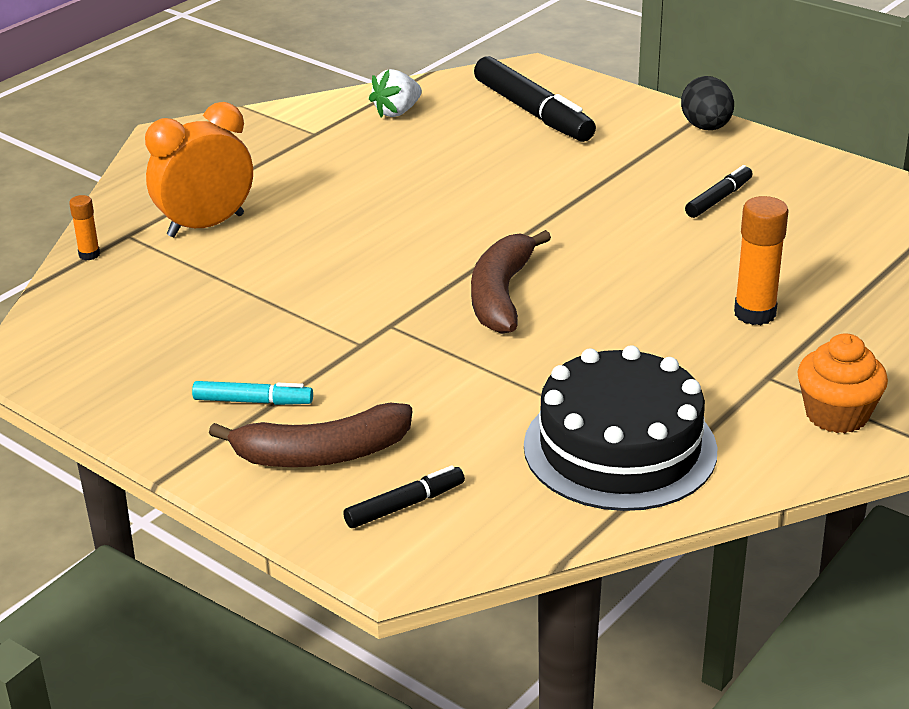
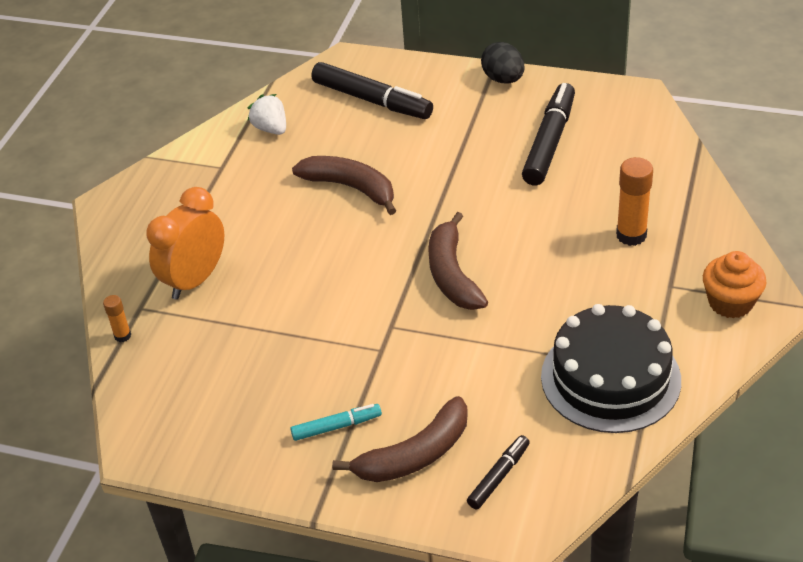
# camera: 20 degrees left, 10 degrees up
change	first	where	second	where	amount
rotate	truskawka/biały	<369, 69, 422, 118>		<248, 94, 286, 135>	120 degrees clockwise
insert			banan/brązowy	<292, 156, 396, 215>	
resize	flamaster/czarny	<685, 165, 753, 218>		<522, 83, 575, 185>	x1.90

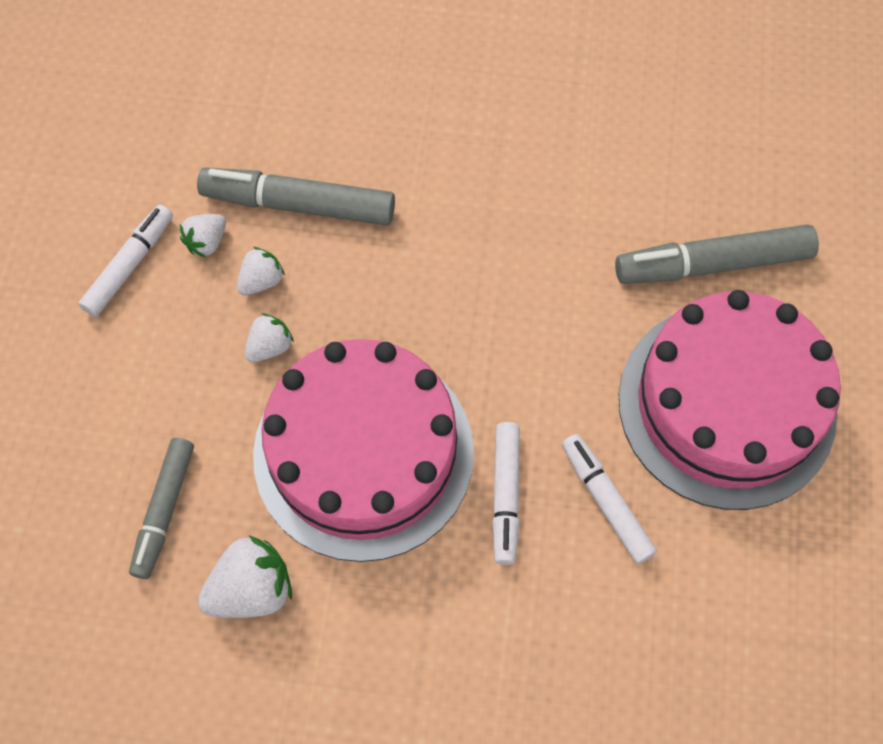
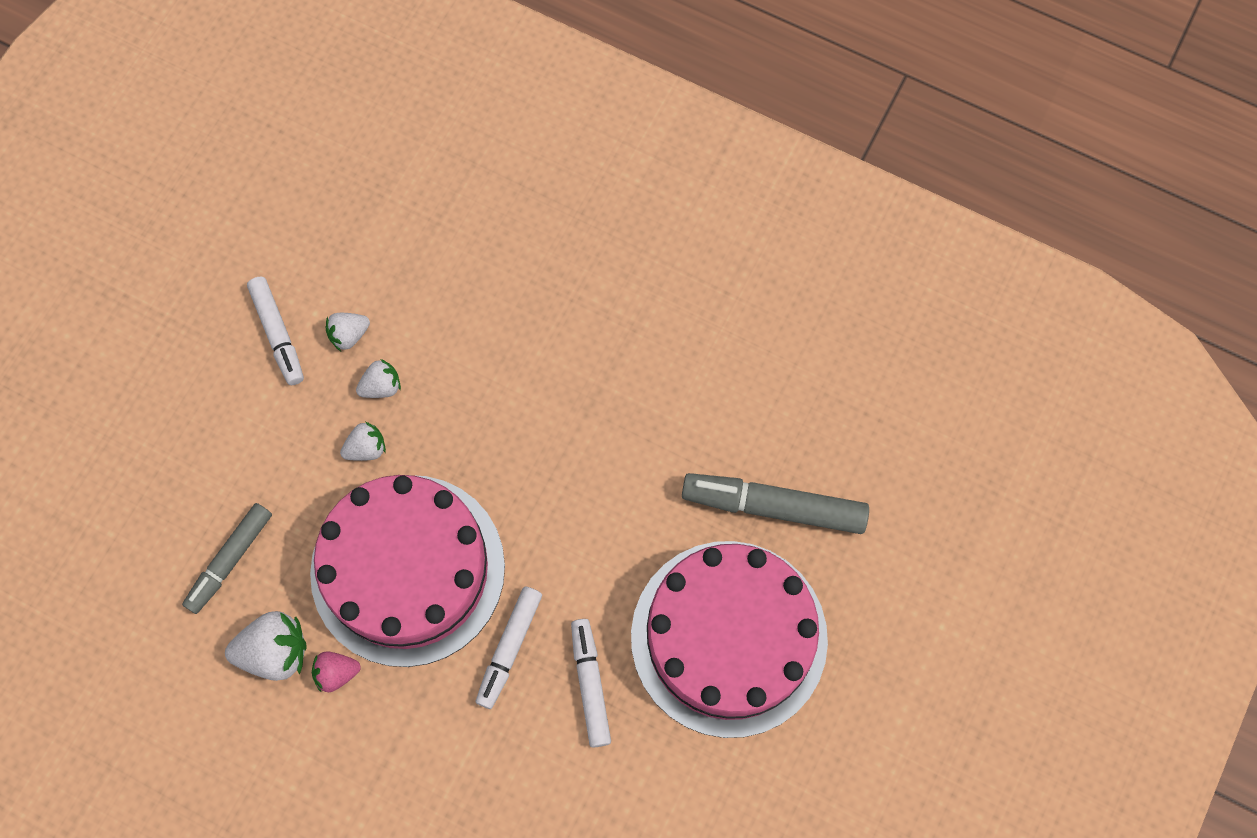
# camera: 20 degrees right, 5 degrees up
change	first	where	second	where	amount
rotate	flamaster/biały	<78, 204, 173, 317>		<247, 277, 304, 385>	105 degrees clockwise
insert			truskawka/różowy	<312, 651, 361, 692>	
delete	flamaster/szary	<197, 167, 395, 225>			

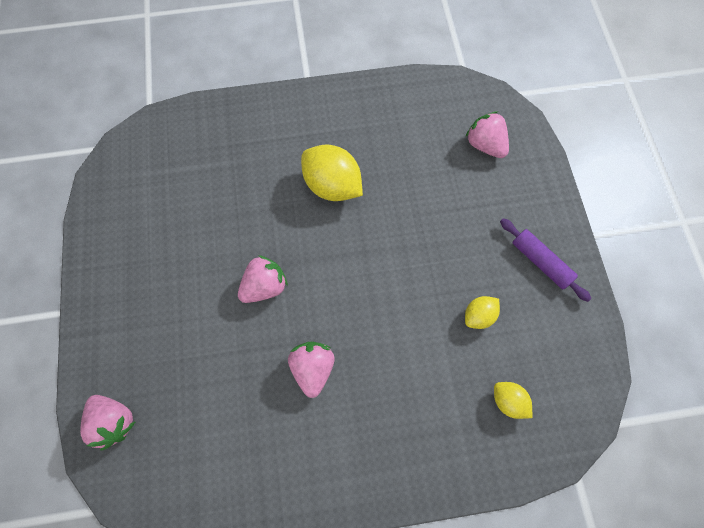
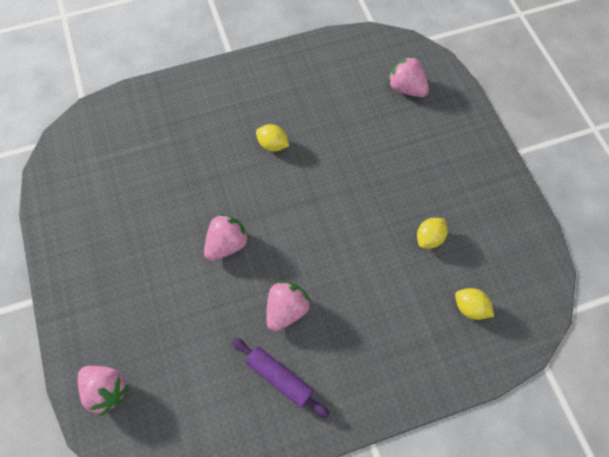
# camera: 10 degrees left, 5 degrees down
change	first	where	second	where	amount
move	wałek do ciasta/fioletowy	<500, 218, 591, 302>		<232, 338, 330, 418>	
resize	cytryna/żółty	<301, 144, 363, 201>		<256, 124, 289, 151>	x0.54
rotate	truskawka/różowy	<288, 342, 335, 398>		<266, 281, 311, 331>	45 degrees clockwise

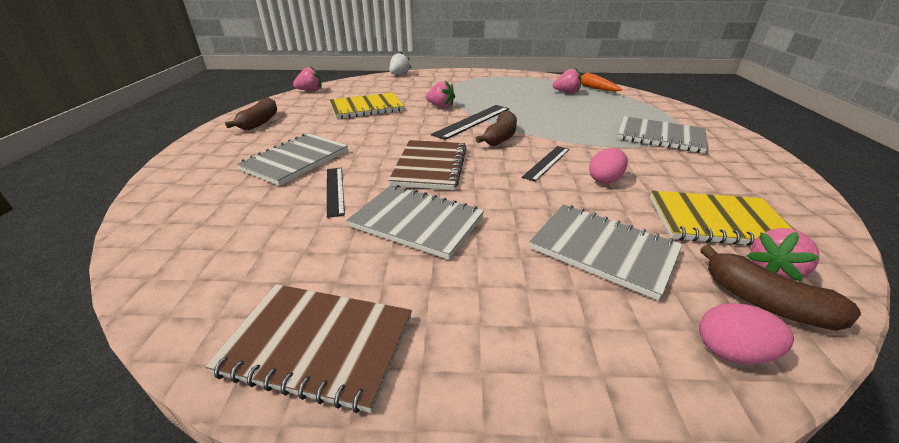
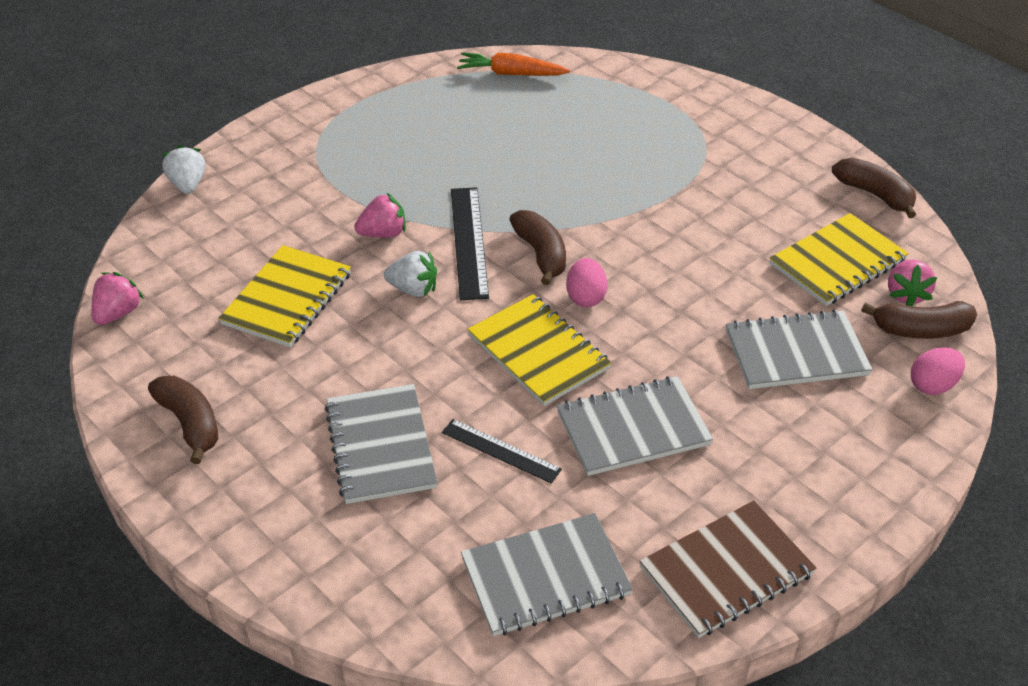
# camera: 45 degrees left, 10 degrees up
change	first	where	second	where	amount
insert			truskawka/biały	<384, 251, 437, 297>	
move	zeszyt/szary	<617, 116, 708, 153>		<461, 513, 633, 636>	
recolor	zeszyt/brązowy	<388, 140, 467, 190>	zeszyt/żółty	<467, 294, 611, 406>	
move	jajko/różowy	<589, 148, 628, 184>		<566, 258, 607, 307>	
insert			banan/brązowy	<832, 158, 916, 218>	
delete	linijka/czarny	<522, 146, 570, 182>			
delete	truskawka/różowy	<553, 68, 581, 93>			

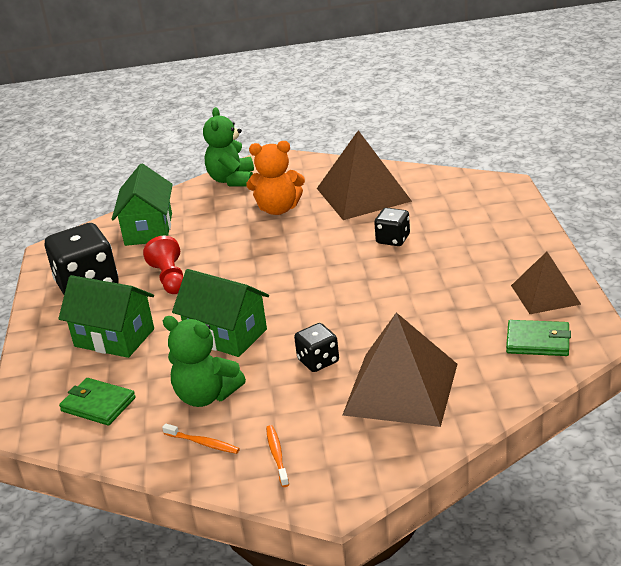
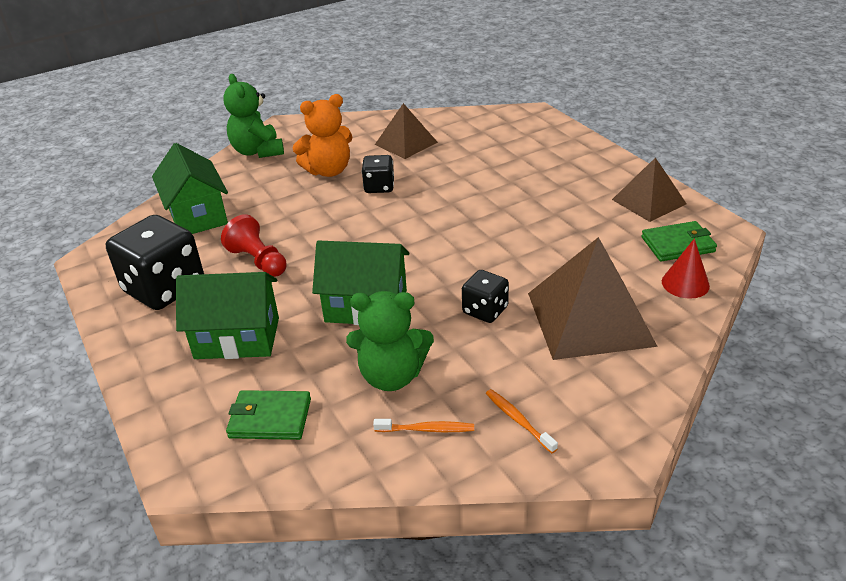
# camera: 25 degrees left, 5 degrees up
change	first	where	second	where	amount
move	kostka do gry/czarny	<374, 208, 410, 246>		<362, 155, 394, 193>	
resize	piramida/brązowy	<317, 130, 412, 220>		<375, 103, 438, 159>	x0.61
insert			stożek/czerwony	<662, 238, 710, 299>	

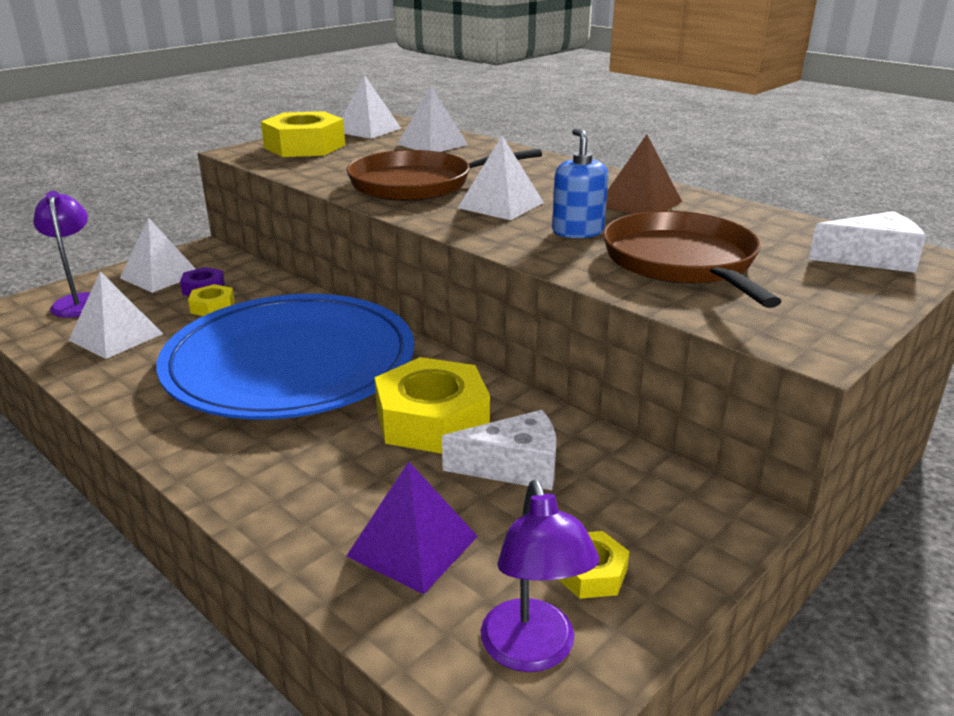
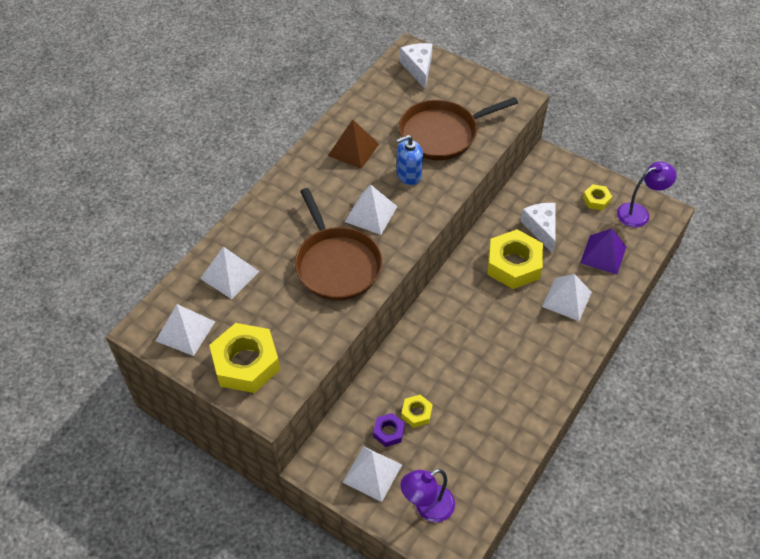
# camera: 100 degrees left, 25 degrees up
change	first	where	second	where	amount
move	piramida/biały	<69, 271, 163, 359>		<542, 274, 592, 321>	
delete	talerz/niebieski	<157, 294, 414, 419>			

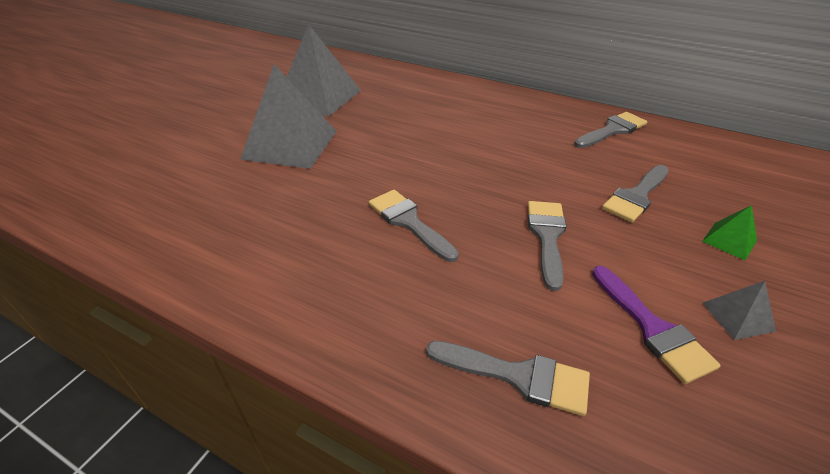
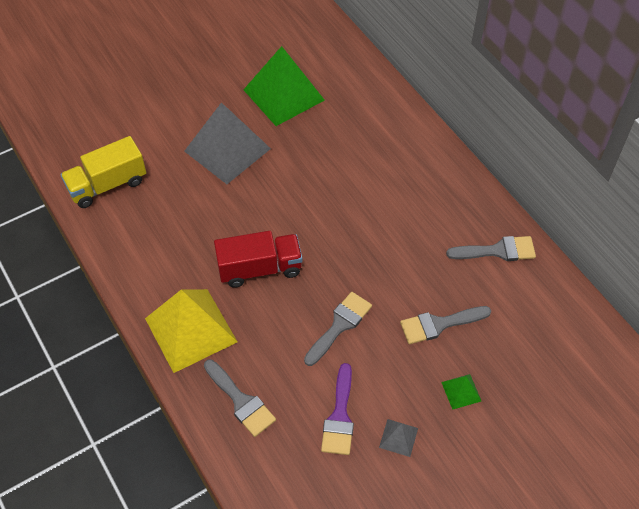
# camera: 30 degrees right, 15 degrees up
change	first	where	second	where	amount
insert			ciężarówka/żółty	<60, 136, 146, 208>	
insert			piramida/żółty	<145, 289, 238, 373>	
replace	pędzel/szary	<369, 190, 459, 262>	ciężarówka/czerwony	<214, 231, 303, 288>	
recolor	piramida/szary	<287, 24, 361, 117>	piramida/zielony	<243, 46, 325, 126>	

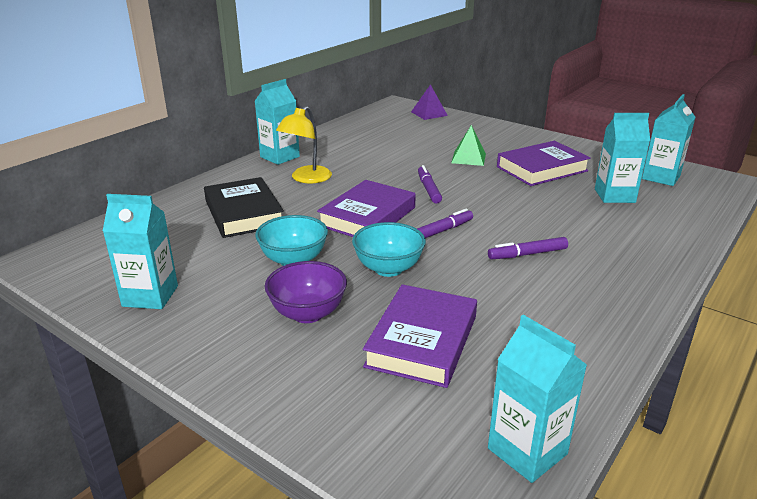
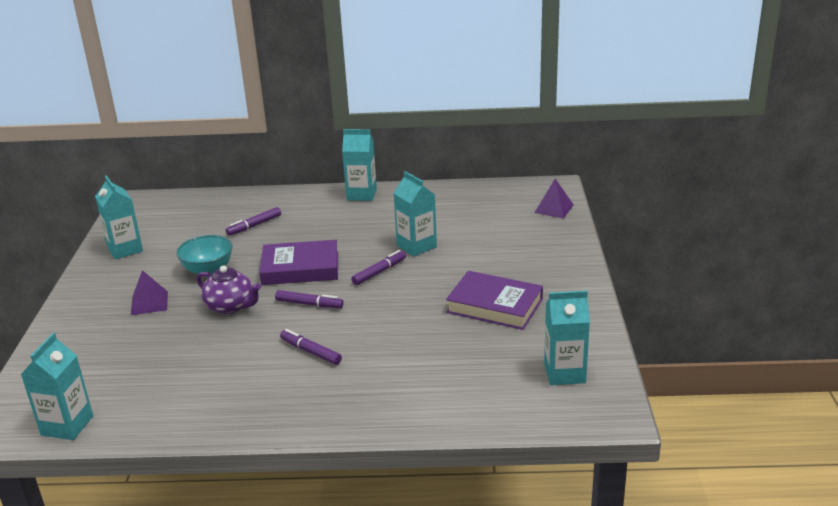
# camera: 55 degrees right, 0 degrees up
change	first	where	second	where	amount
replace	miska/fioletowy	<265, 261, 347, 323>	piramida/fioletowy	<131, 270, 168, 315>	
replace	miska/turkusowy	<352, 222, 426, 277>	imbryk/fioletowy	<196, 265, 261, 314>	
replace	książka/czarny	<204, 177, 284, 238>	flamaster/fioletowy	<226, 207, 281, 236>	
move	karton mleka/turkusowy	<595, 113, 650, 203>		<394, 171, 437, 257>	
delete	lampka/żółty	<276, 106, 332, 184>			
delete	książka/fioletowy	<363, 284, 477, 388>			
delete	piramida/zielony	<451, 125, 486, 166>			

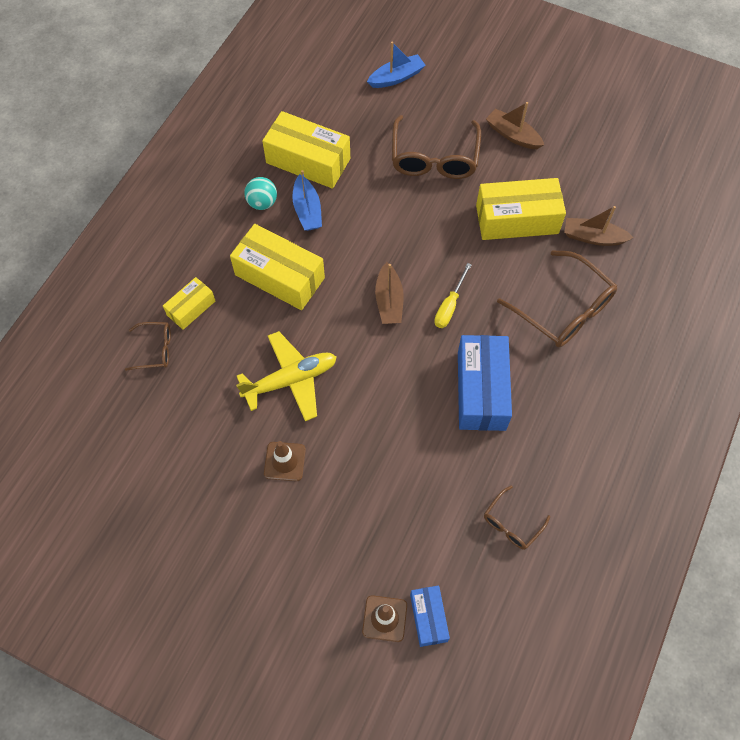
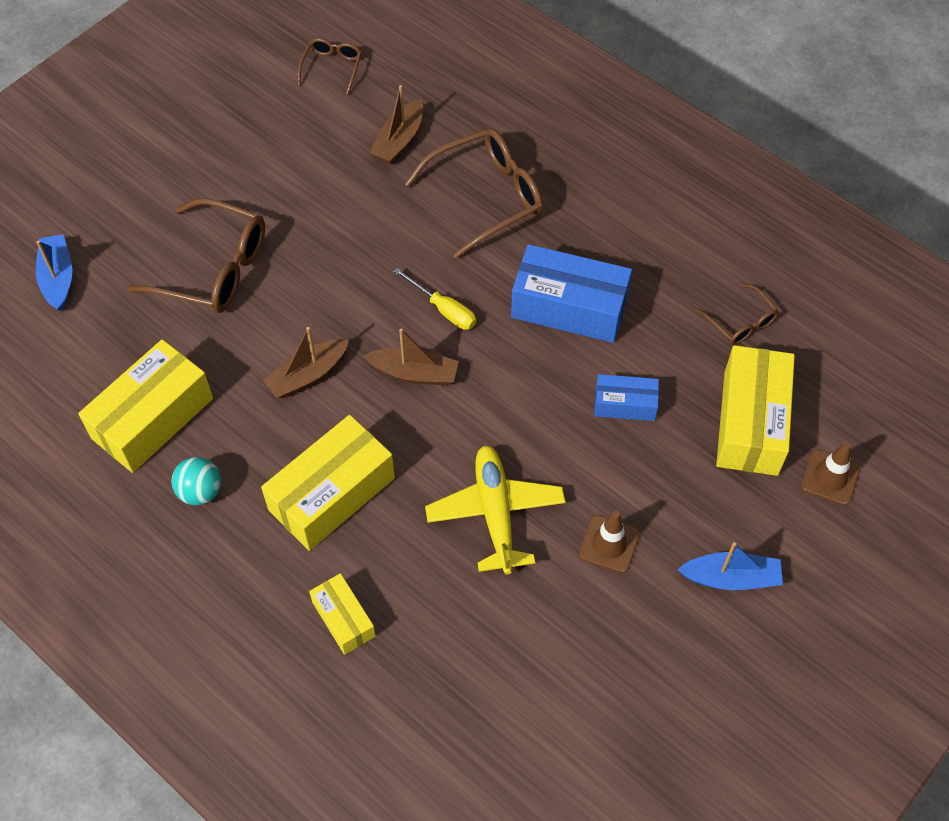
# camera: 75 degrees left, 5 degrees down
change	first	where	second	where	amount
move	łódka/brązowy	<486, 102, 544, 149>		<263, 327, 349, 398>	
move	okulary/brązowy	<125, 322, 171, 371>		<298, 38, 362, 95>	
move	pudełko/niebieski	<410, 586, 450, 647>		<594, 374, 659, 421>	
move	łódka/niebieski	<292, 170, 322, 231>		<678, 542, 783, 590>	
move	pudełko/żółty	<476, 178, 566, 240>		<716, 345, 795, 476>	

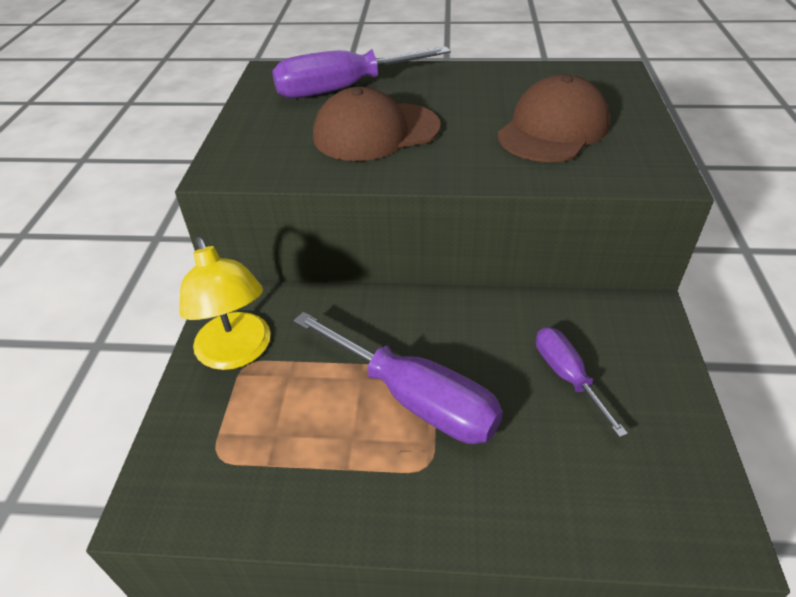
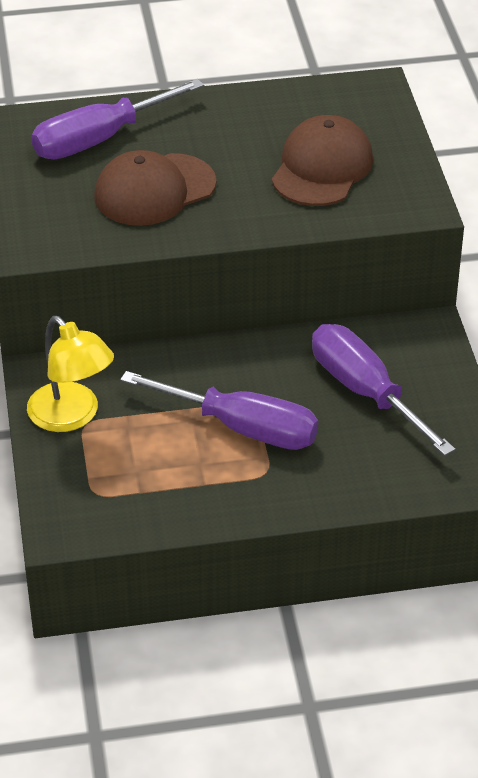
# camera: 15 degrees left, 0 degrees up
change	first	where	second	where	amount
resize	śrubokręt/fioletowy	<536, 327, 628, 438>		<312, 324, 455, 456>	x1.76

